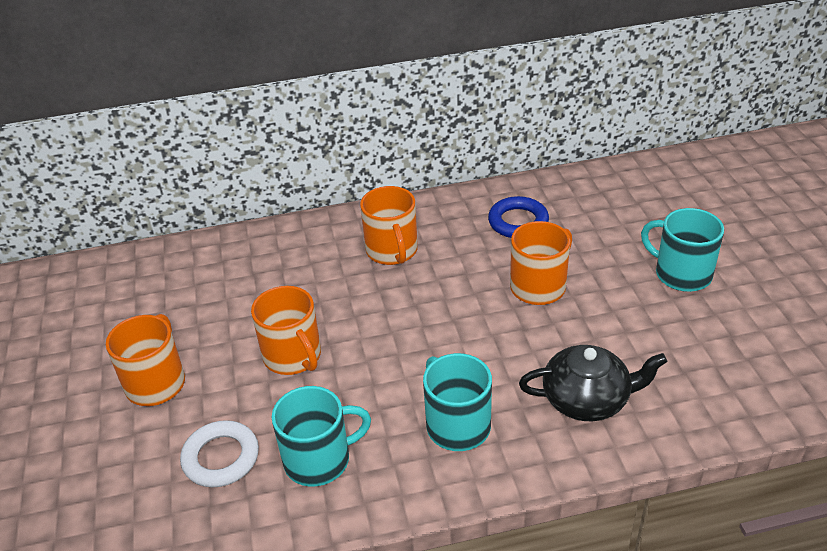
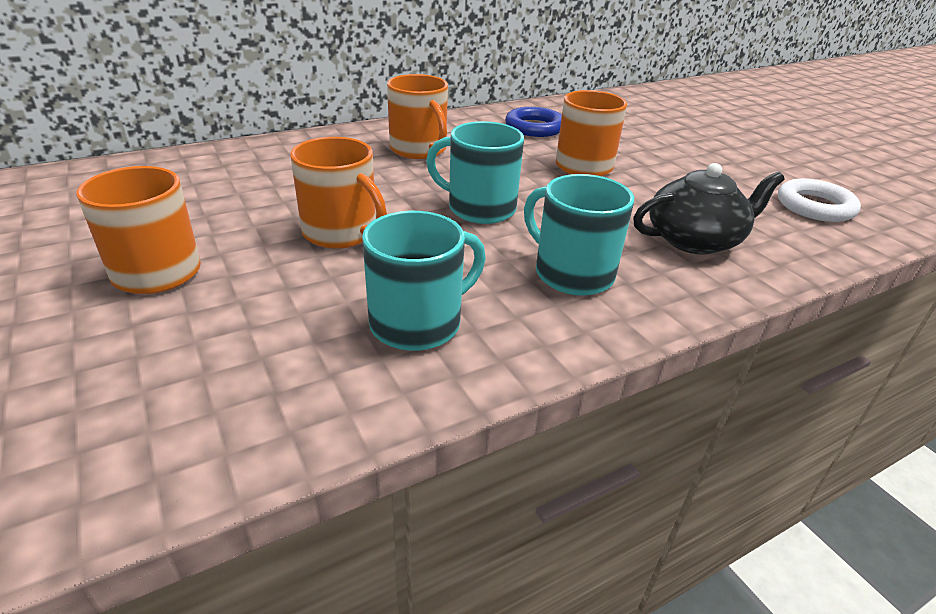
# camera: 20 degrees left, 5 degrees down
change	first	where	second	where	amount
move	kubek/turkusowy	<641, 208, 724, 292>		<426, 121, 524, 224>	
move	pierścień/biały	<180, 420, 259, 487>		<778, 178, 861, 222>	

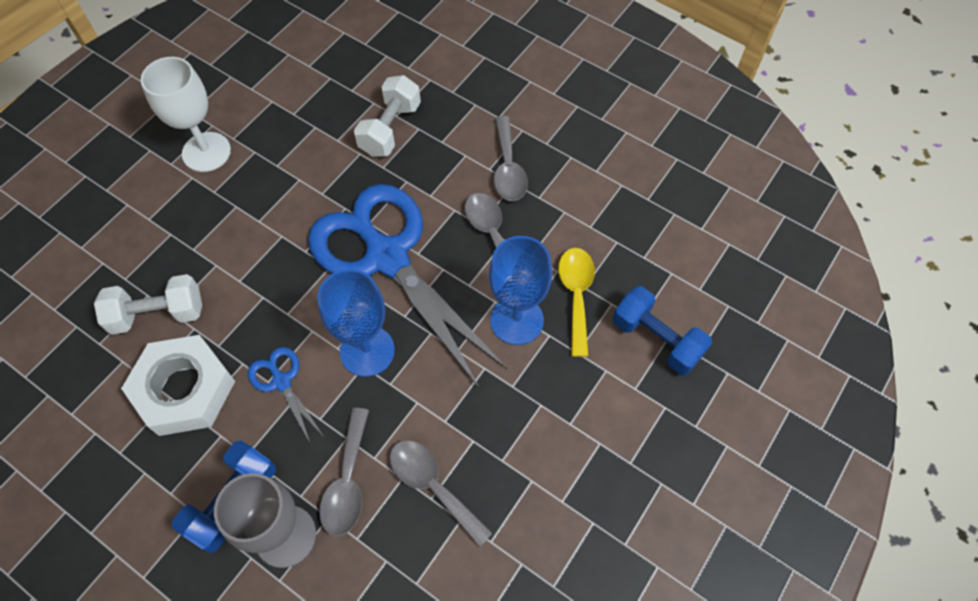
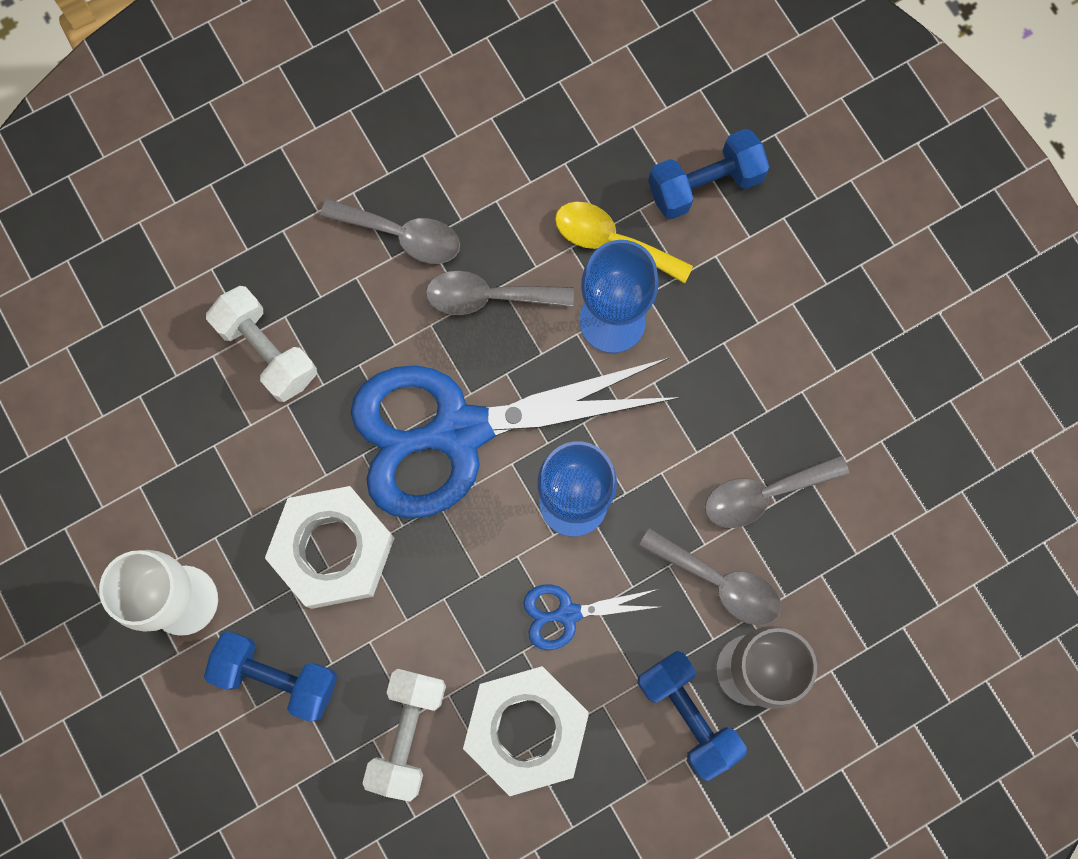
# camera: 65 degrees left, 15 degrees up
change	first	where	second	where	amount
insert			hantel/niebieski	<204, 631, 337, 722>	
insert			nakrętka/biały	<265, 486, 394, 609>	

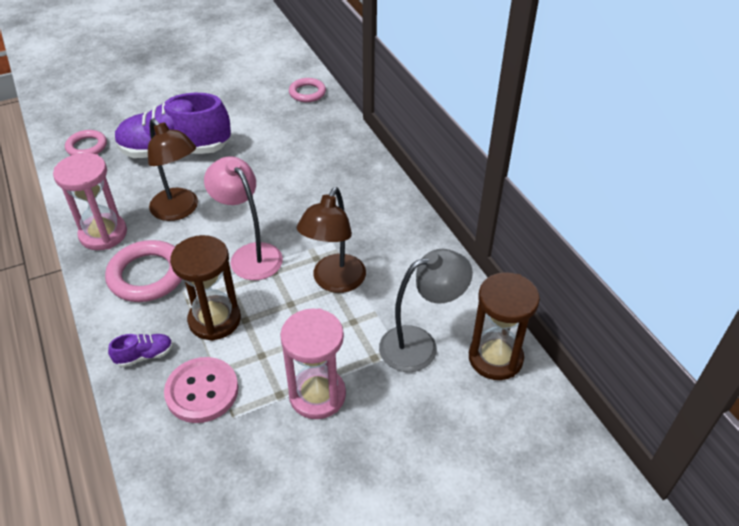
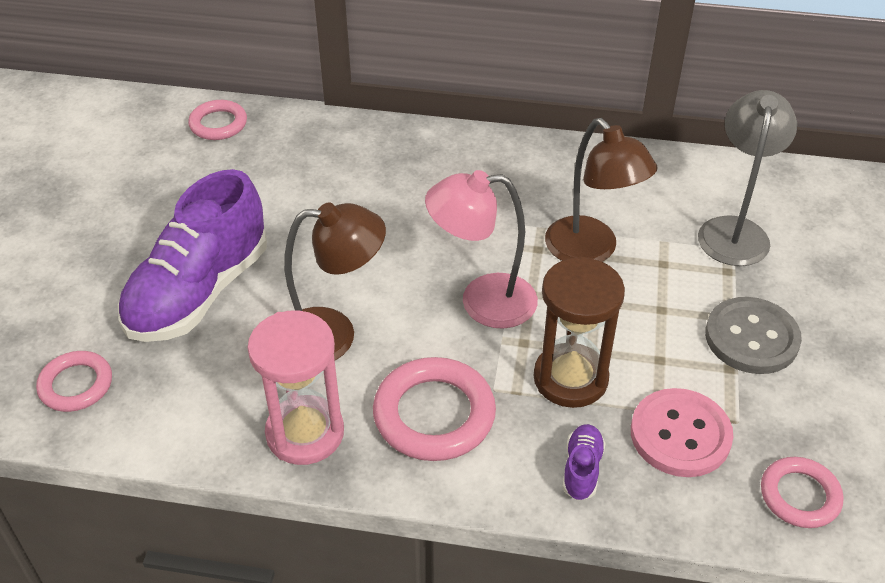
# camera: 55 degrees left, 0 degrees up
change	first	where	second	where	amount
replace	klepsydra/różowy	<280, 308, 346, 419>	guzik/szary	<705, 297, 802, 374>	
insert			pierścień/różowy	<761, 457, 844, 528>	
delete	klepsydra/brązowy	<469, 272, 540, 380>			

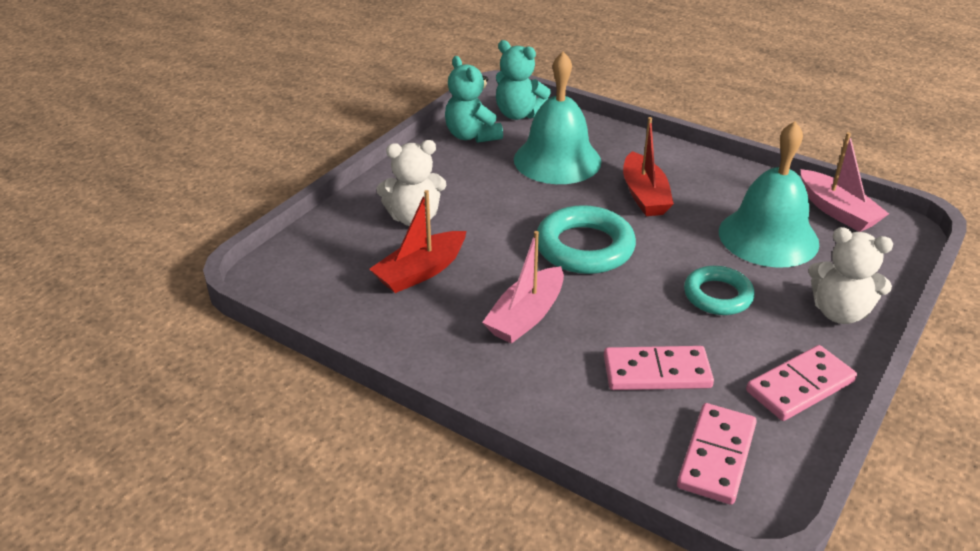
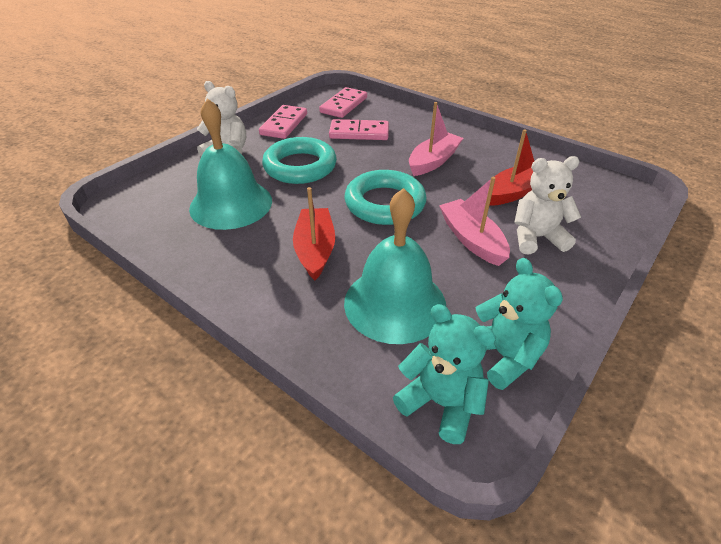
# camera: 175 degrees left, 5 degrees up
change	first	where	second	where	amount
rotate	kostka domina/różowy	<746, 345, 857, 421>		<259, 105, 307, 139>	45 degrees counterclockwise
resize	pierścień/turkusowy	<684, 266, 755, 315>		<262, 137, 337, 184>	x1.53
move	łódka/różowy	<801, 132, 889, 232>		<439, 177, 510, 266>	

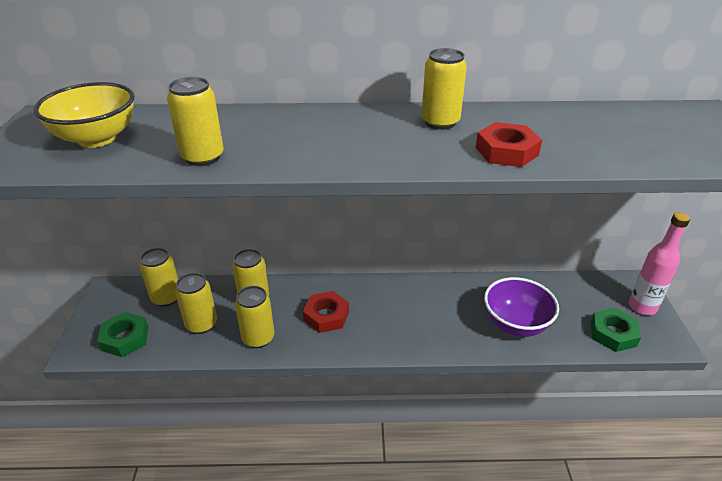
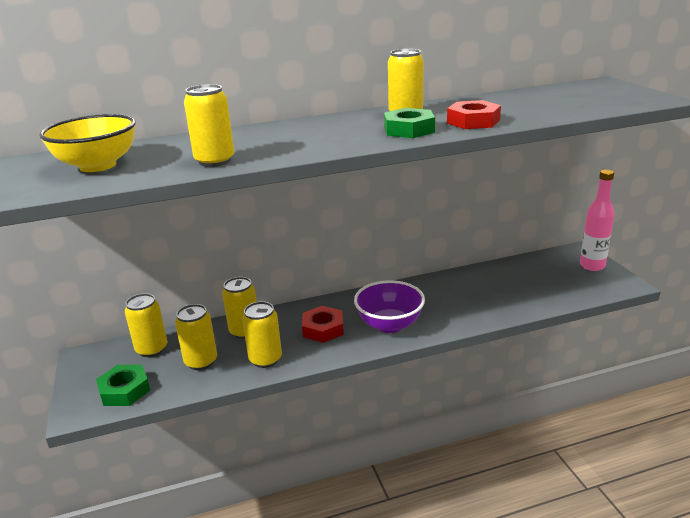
# camera: 15 degrees left, 10 degrees down
change	first	where	second	where	amount
move	miska/fioletowy	<484, 277, 559, 337>		<354, 280, 425, 333>	
move	nakrętka/zielony	<591, 308, 641, 352>		<384, 108, 435, 138>	

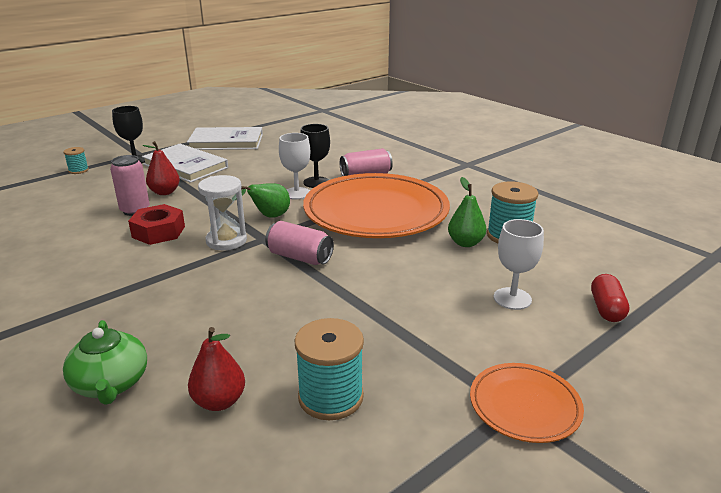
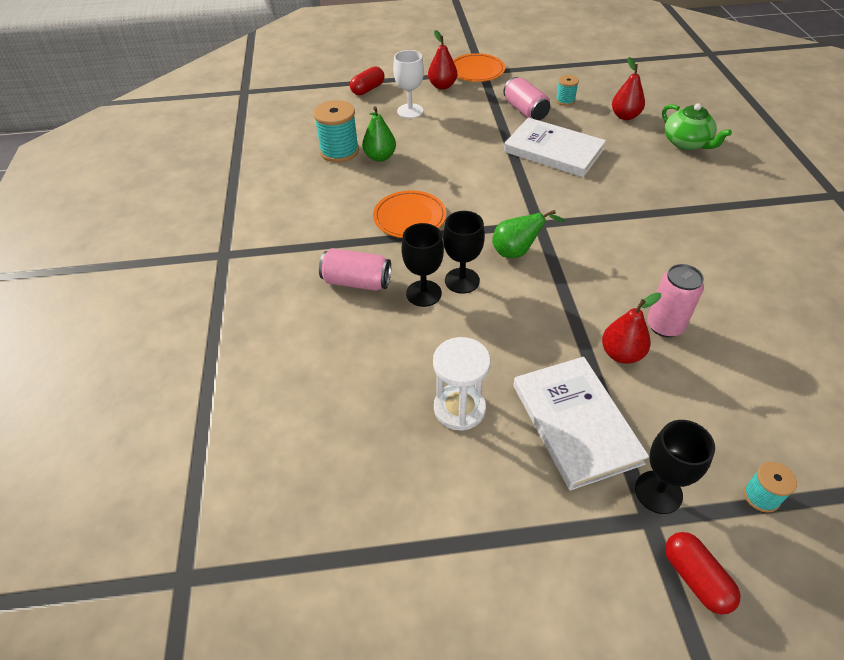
# camera: 145 degrees left, 20 degrees up
change	first	where	second	where	amount
resize	talerz/pomarańczowy	<303, 173, 450, 238>		<373, 190, 446, 238>	x0.47
insert			gruszka/czerwony	<428, 30, 457, 90>	
move	klepsydra/biały	<198, 175, 247, 250>		<433, 337, 491, 431>	
recolor	kielich/biały	<279, 133, 310, 200>	kielich/czarny	<443, 211, 485, 294>	
move	puszka/różowy	<265, 221, 334, 265>		<503, 77, 550, 120>	
move	książka/biały	<187, 127, 263, 150>		<504, 117, 606, 177>	
resize	szpulka/turkusowy	<294, 318, 364, 420>		<556, 75, 579, 106>	x0.54
rotate	imbryk/zielony	<63, 320, 147, 405>		<662, 103, 732, 150>	135 degrees clockwise
insert			kapsułka/czerwony	<665, 532, 740, 615>	
delete	nakrętka/czerwony	<128, 204, 185, 245>			

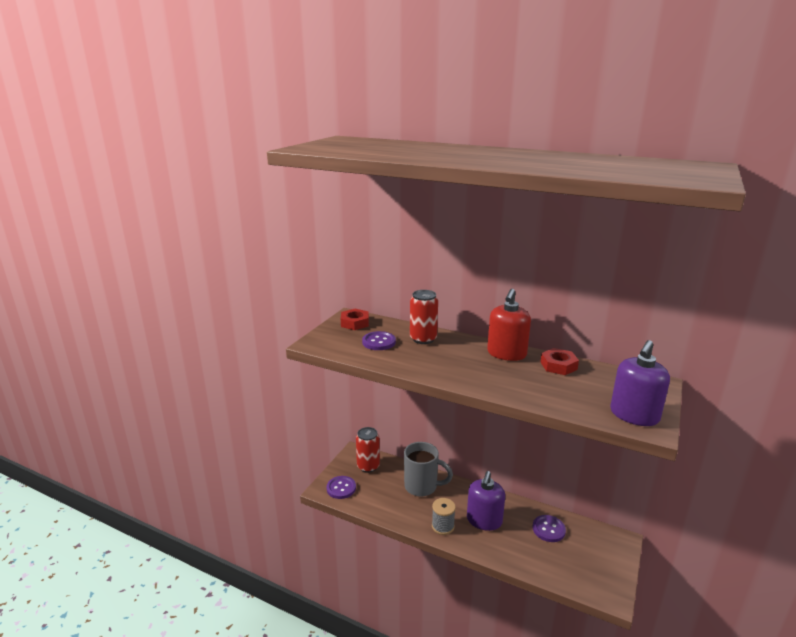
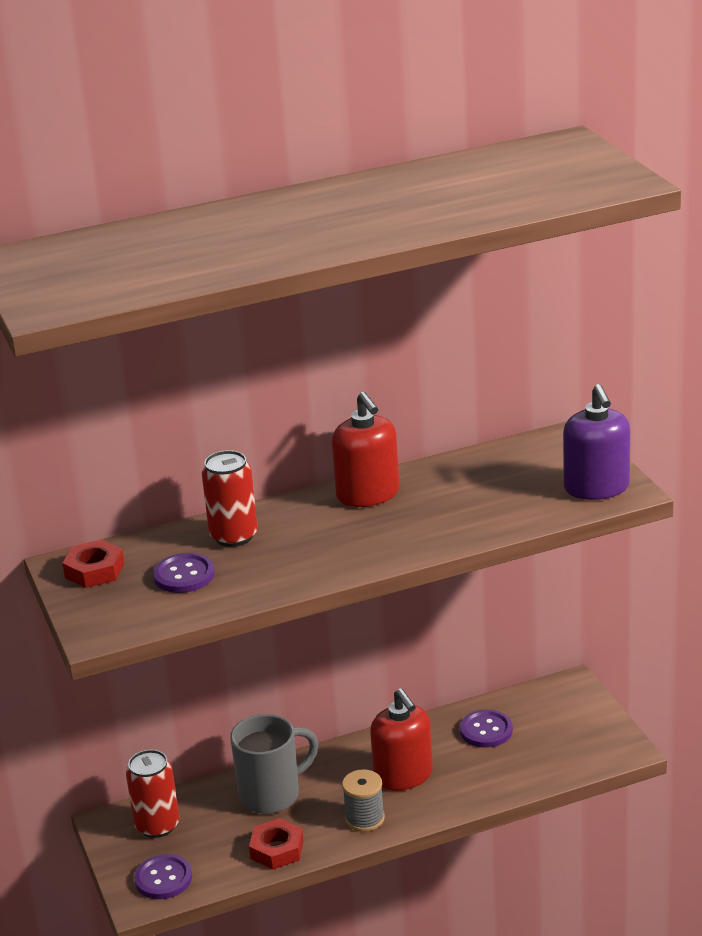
# camera: 45 degrees left, 5 degrees up
change	first	where	second	where	amount
move	nakrętka/czerwony	<541, 348, 579, 375>		<249, 818, 304, 870>	
recolor	dozownik mydła/fioletowy	<467, 471, 505, 531>	dozownik mydła/czerwony	<370, 688, 433, 791>	

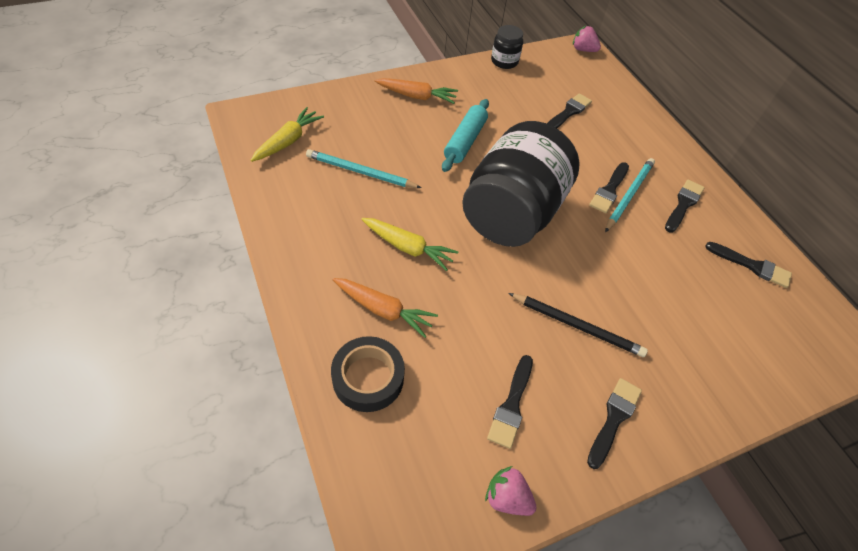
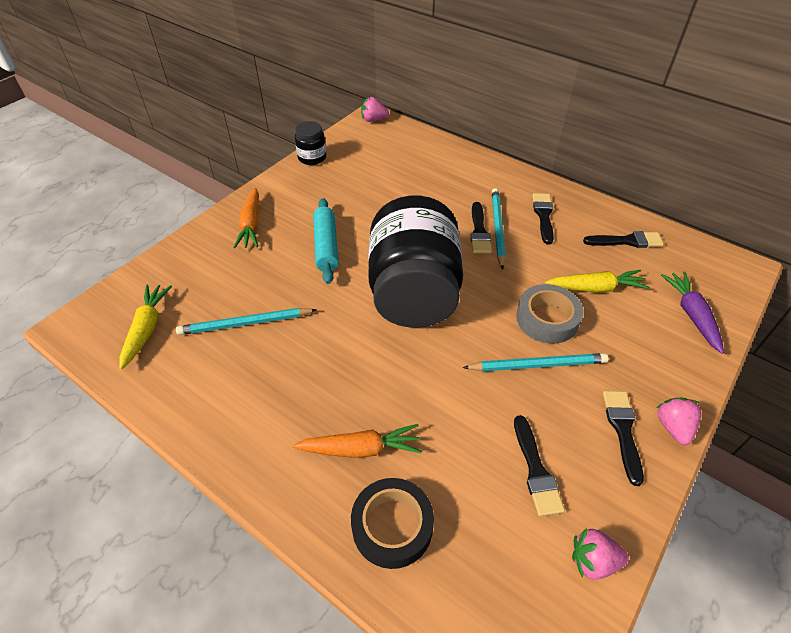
# camera: 25 degrees left, 5 degrees down
change	first	where	second	where	amount
rotate	marchewka/pomarańczowy	<375, 78, 458, 104>		<233, 188, 259, 249>	105 degrees clockwise
recolor	ołówek/czarny	<508, 293, 648, 357>	ołówek/turkusowy	<462, 353, 609, 371>	
insert			taśma klejąca/szary	<516, 284, 583, 344>	
move	marchewka/żółty	<361, 218, 458, 271>		<545, 270, 650, 293>	
insert			truskawka/różowy	<656, 398, 701, 445>	
insert			marchewka/fioletowy	<661, 272, 724, 354>	
delete	pędzel/czarny	<547, 93, 592, 128>			

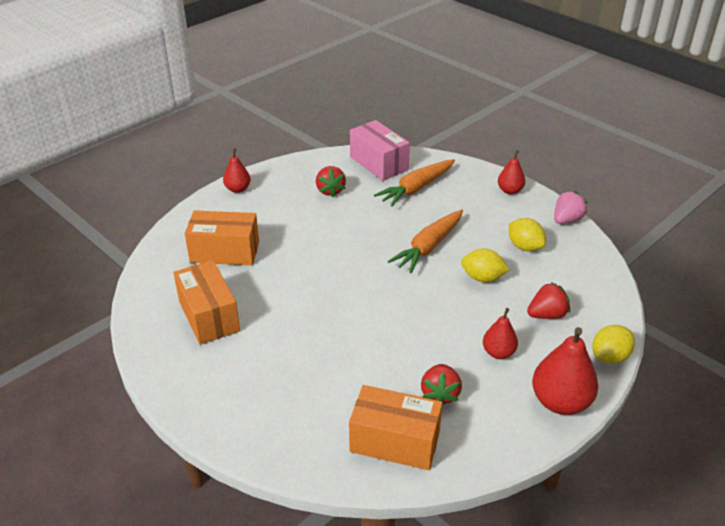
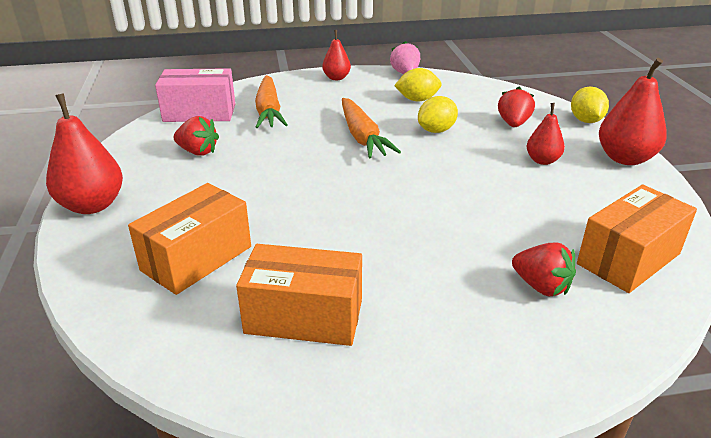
# camera: 55 degrees left, 5 degrees down
change	first	where	second	where	amount
resize	gruszka/czerwony	<223, 148, 251, 193>		<46, 93, 123, 214>	x1.71
move	truskawka/czerwony	<421, 364, 462, 406>		<512, 243, 576, 296>	

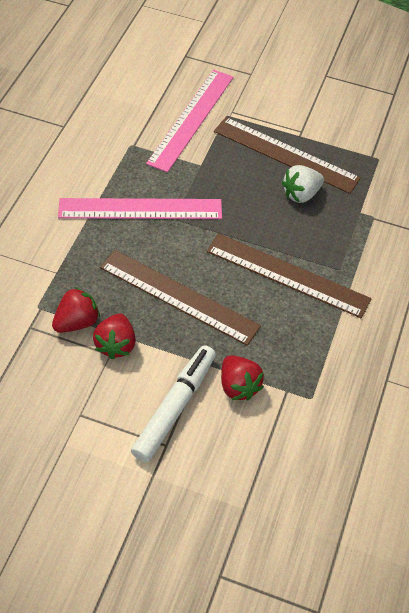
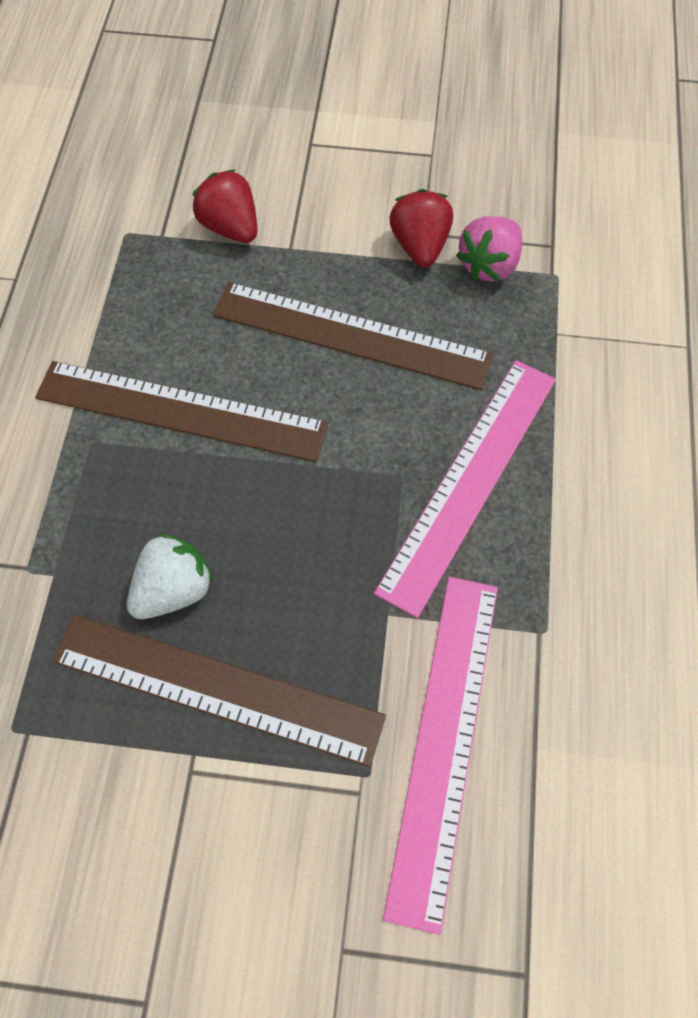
# camera: 170 degrees right, 10 degrees up
change	first	where	second	where	amount
rotate	linijka/różowy	<58, 198, 222, 219>		<374, 360, 556, 618>	45 degrees counterclockwise
recolor	truskawka/czerwony	<52, 287, 100, 333>	truskawka/różowy	<456, 216, 522, 282>	
delete	flamaster/biały	<131, 345, 216, 462>			

